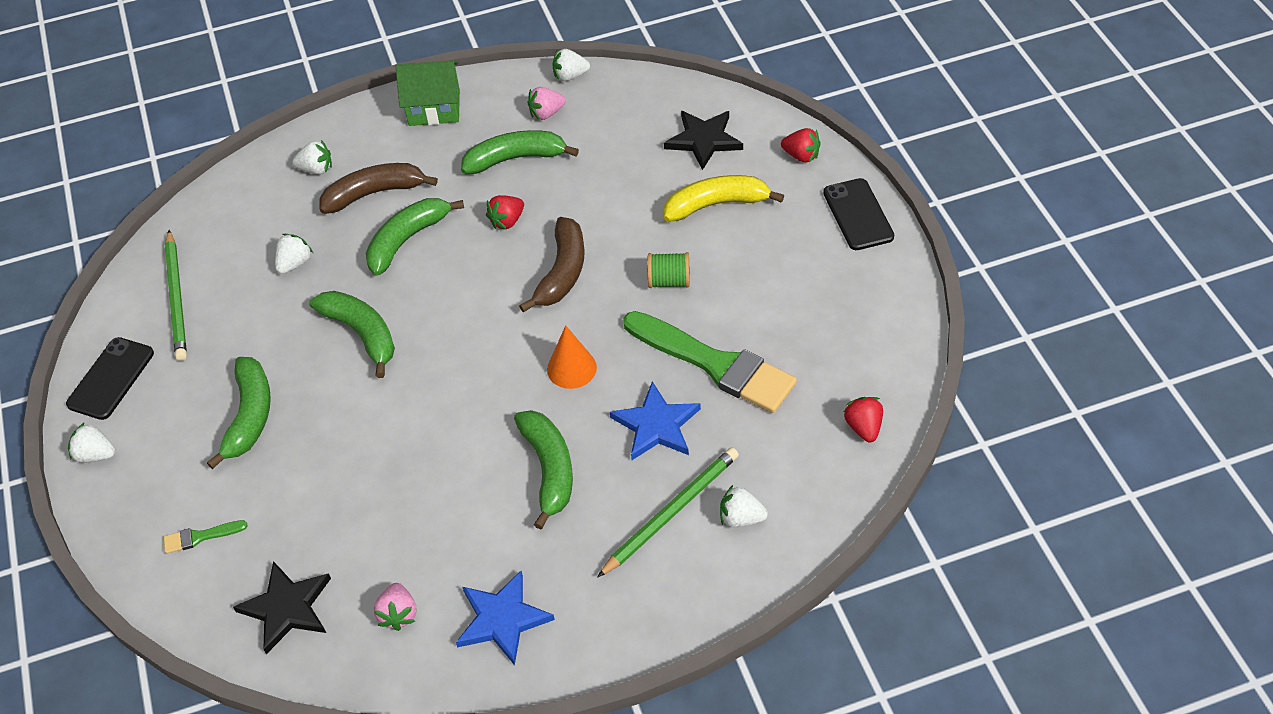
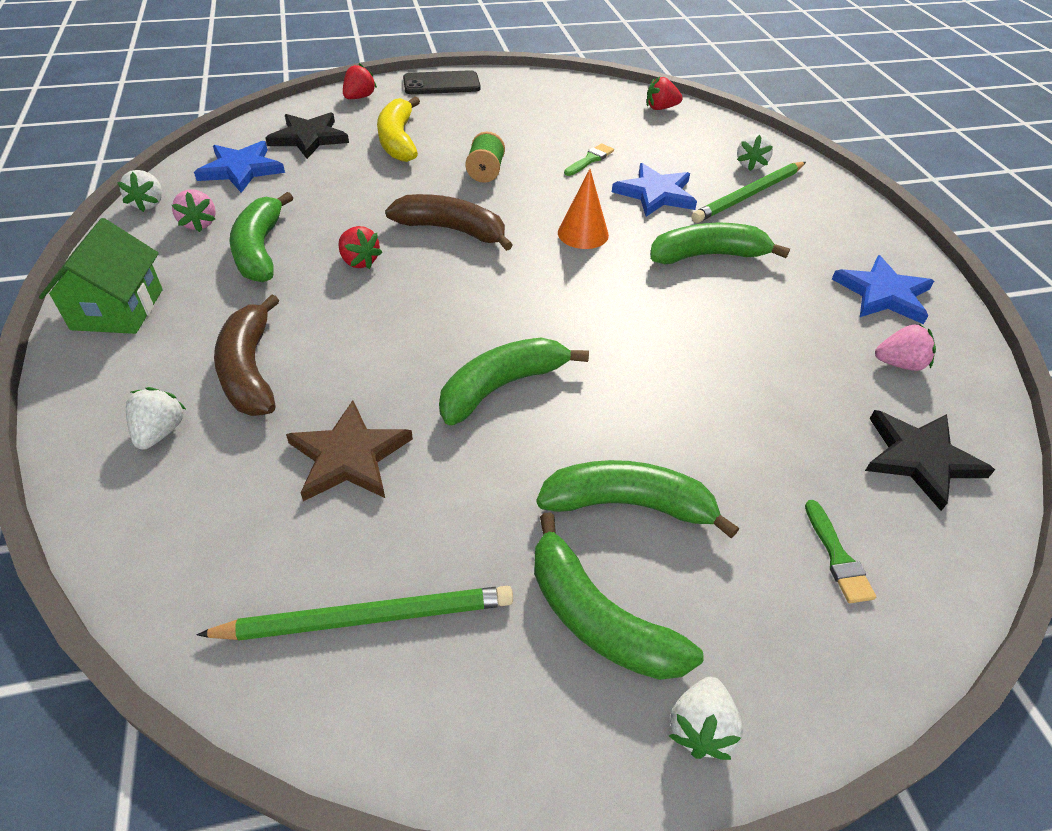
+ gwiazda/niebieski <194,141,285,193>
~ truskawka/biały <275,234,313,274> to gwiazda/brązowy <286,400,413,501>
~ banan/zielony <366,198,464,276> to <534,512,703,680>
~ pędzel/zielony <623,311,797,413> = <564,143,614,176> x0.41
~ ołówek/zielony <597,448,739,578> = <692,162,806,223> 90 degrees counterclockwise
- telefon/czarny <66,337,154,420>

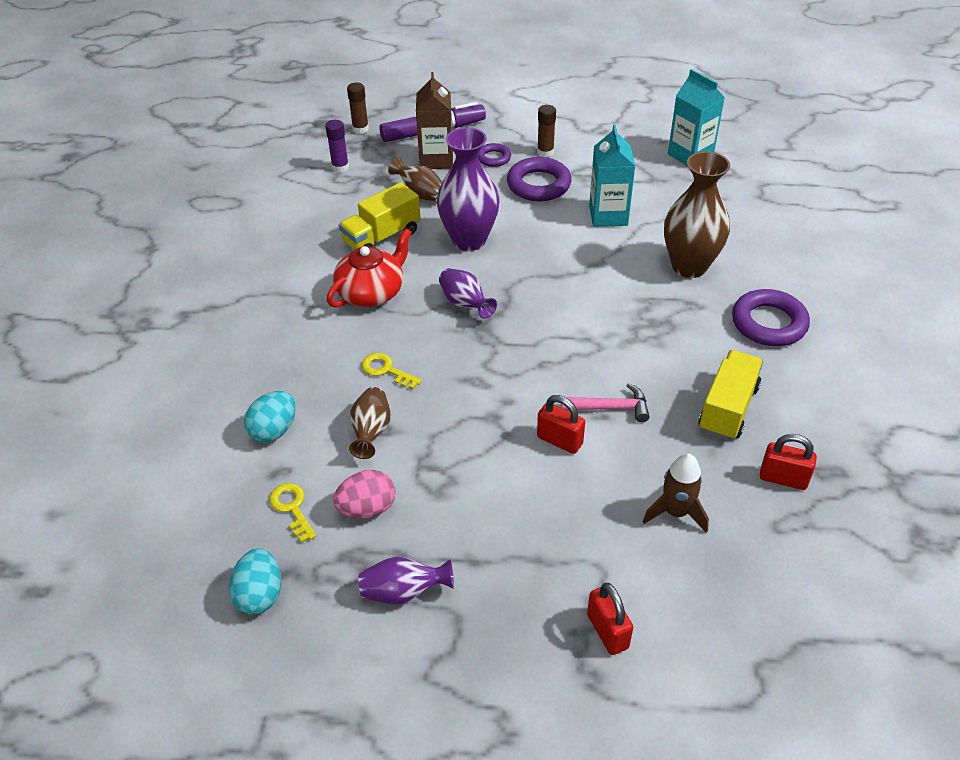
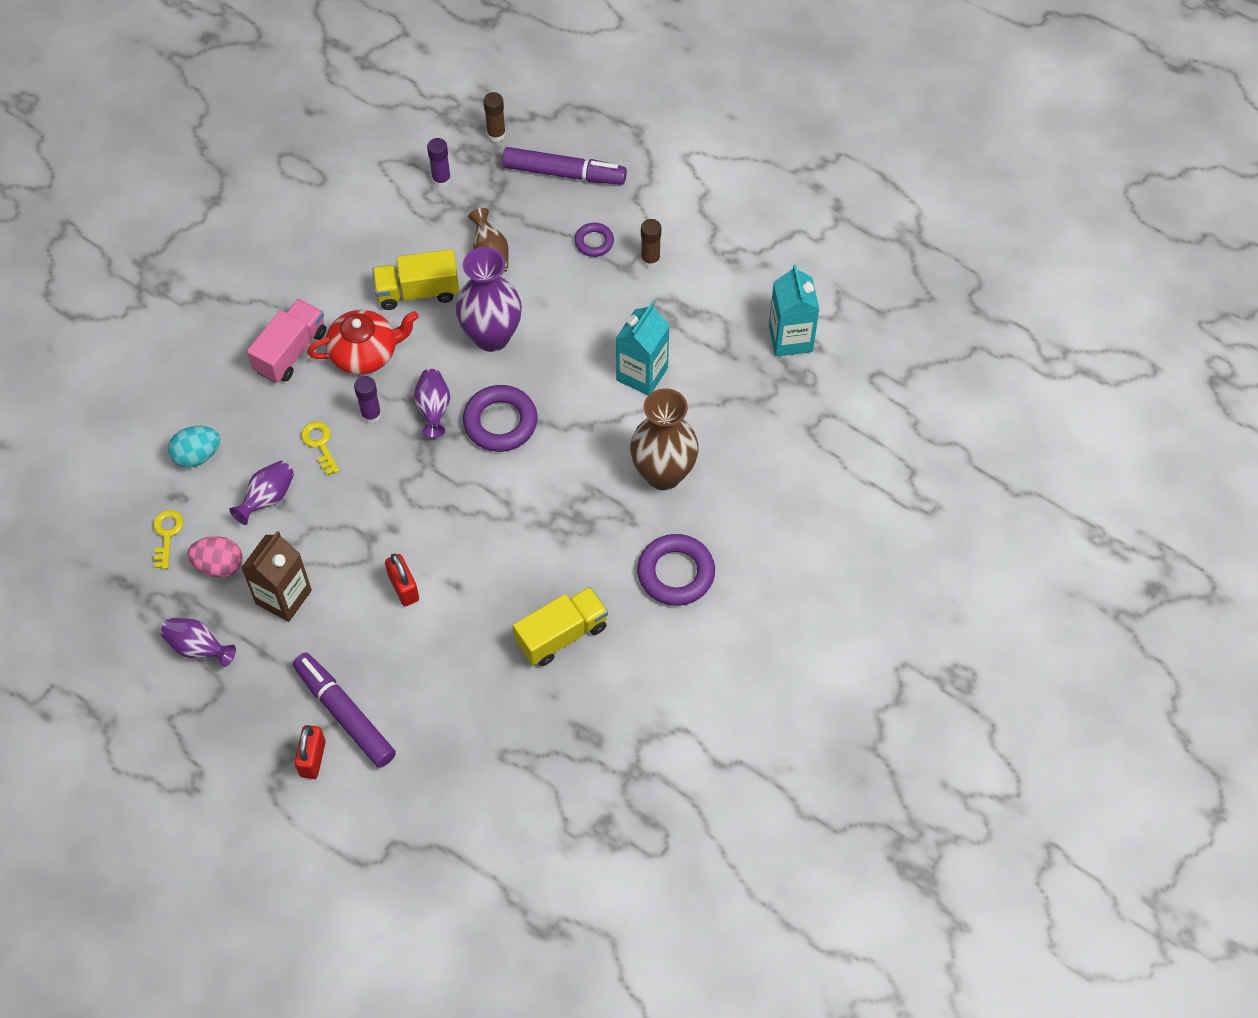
~ wazon/brązowy <349,387,390,459> to wazon/fioletowy <229,461,294,525>
~ karton mleka/brązowy <416,72,453,169> to <241,531,312,622>
+ ciężarówka/różowy <247,299,326,383>
+ flamaster/fioletowy <293,653,396,768>
+ klej w sztyfcie/fioletowy <354,376,382,424>
~ pierścień/fioletowy <507,157,572,201> to <463,385,538,452>
- jajko/turkusowy <229,548,281,615>
- młotek/różowy <561,383,650,422>
- rakieta/brązowy <643,453,709,533>
- kłódka/czerwony <760,434,817,490>

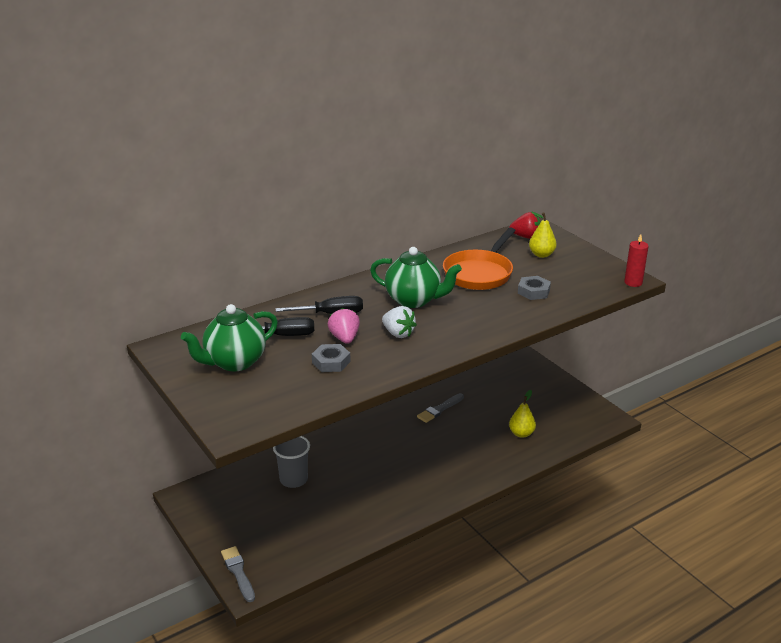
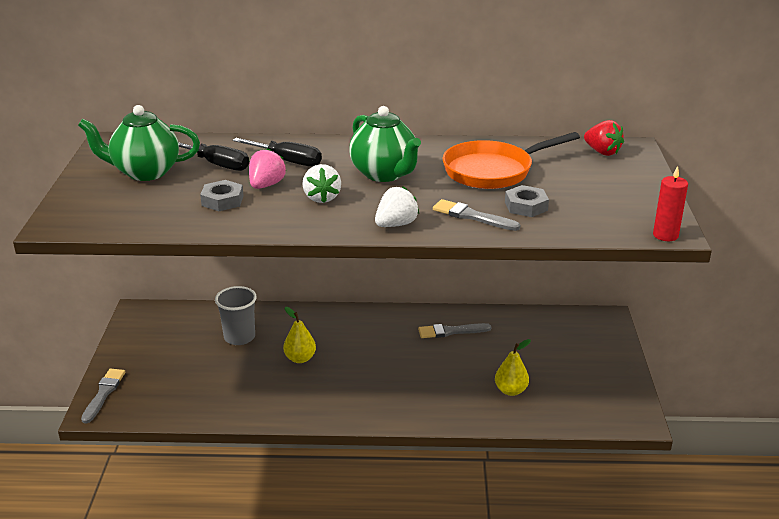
~ gruszka/żółty <529,212,557,258> to <283,307,316,363>
+ truskawka/biały <375,187,419,227>
+ pędzel/szary <433,199,520,231>

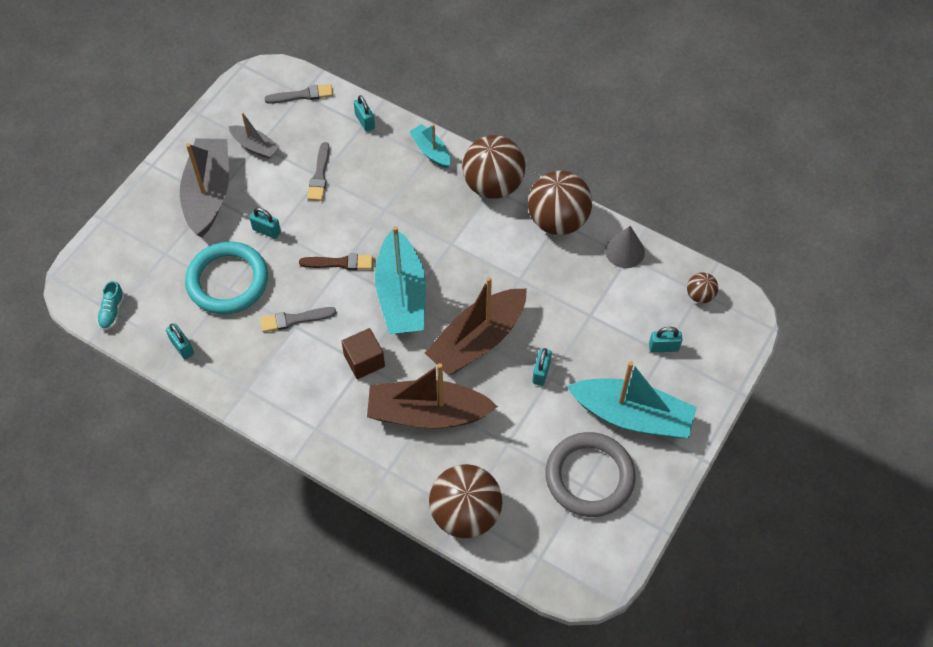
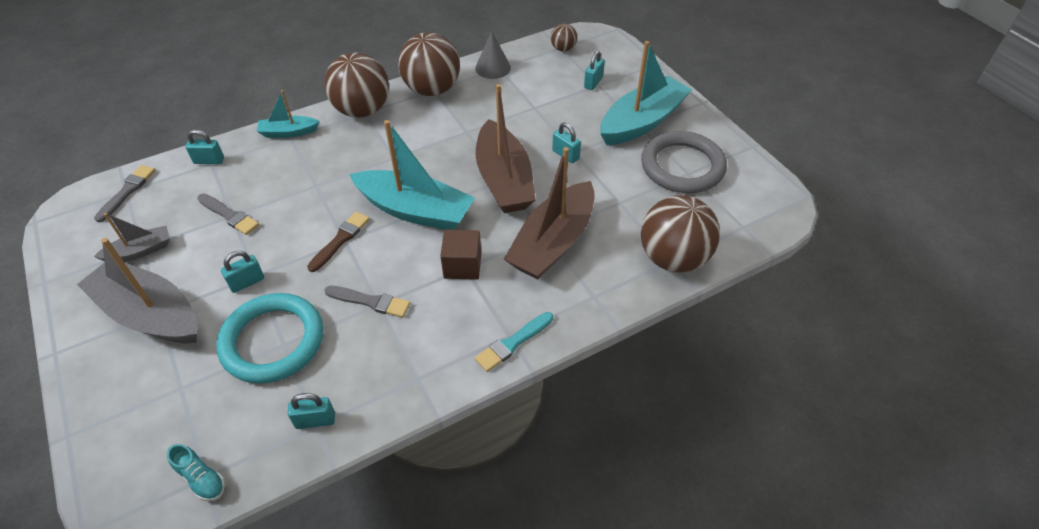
~ pędzel/szary <260,307,336,332> = <324,286,410,318> 90 degrees counterclockwise
+ pędzel/turkusowy <475,312,553,372>

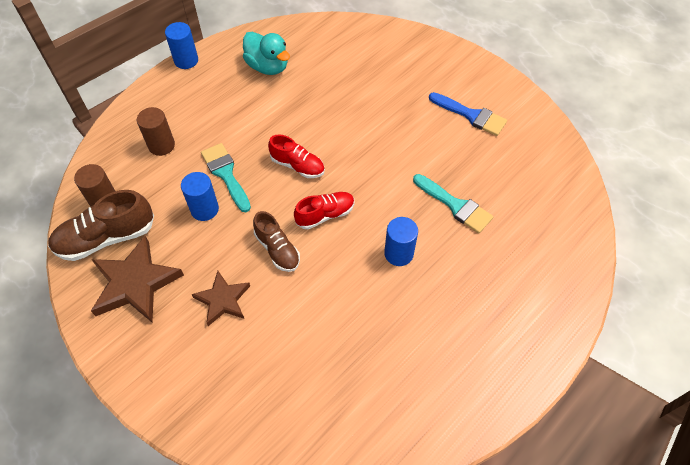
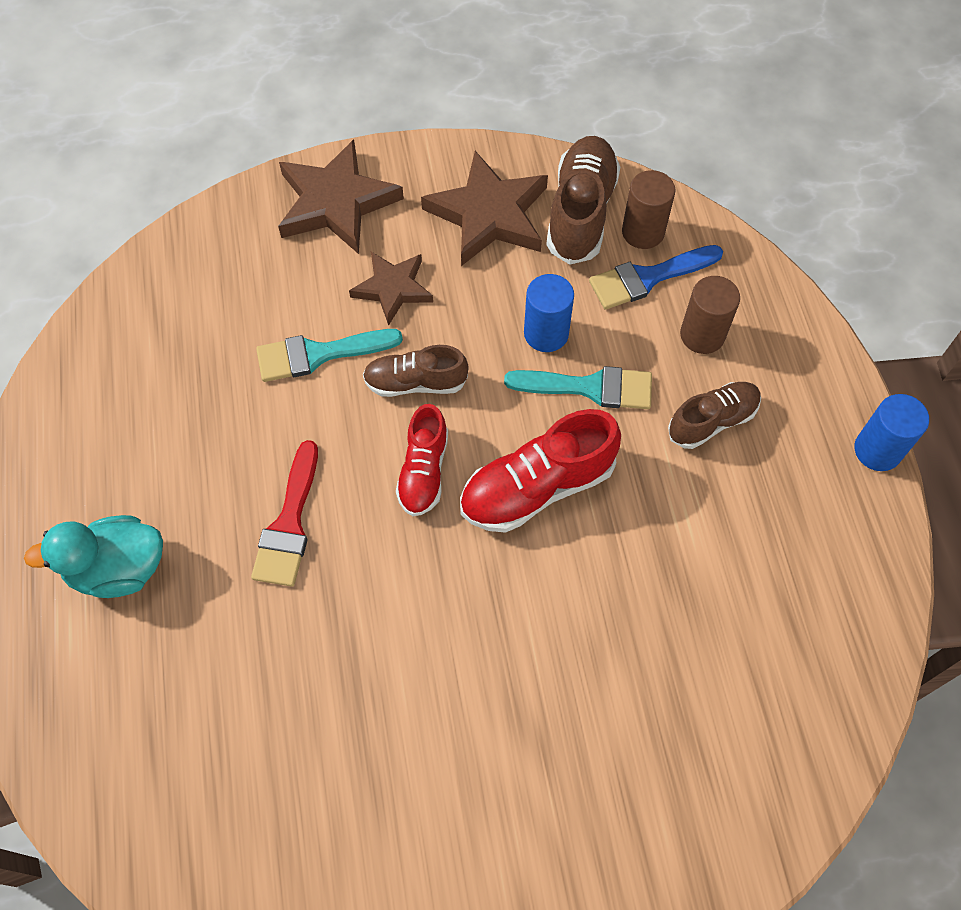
~ kaczka/turkusowy <243,32,290,75> to <24,515,163,598>
~ walec/niebieski <384,217,418,266> to pędzel/czerwony <251,440,318,587>
~ pędzel/turkusowy <413,174,493,233> to <256,329,403,382>
+ gwiazda/brązowy <278,139,404,254>
~ but/czerwony <268,134,325,178> = <460,409,621,533> x1.56
~ pędzel/niebieski <429,92,507,136> to <589,245,723,310>
+ but/brązowy <668,382,761,449>

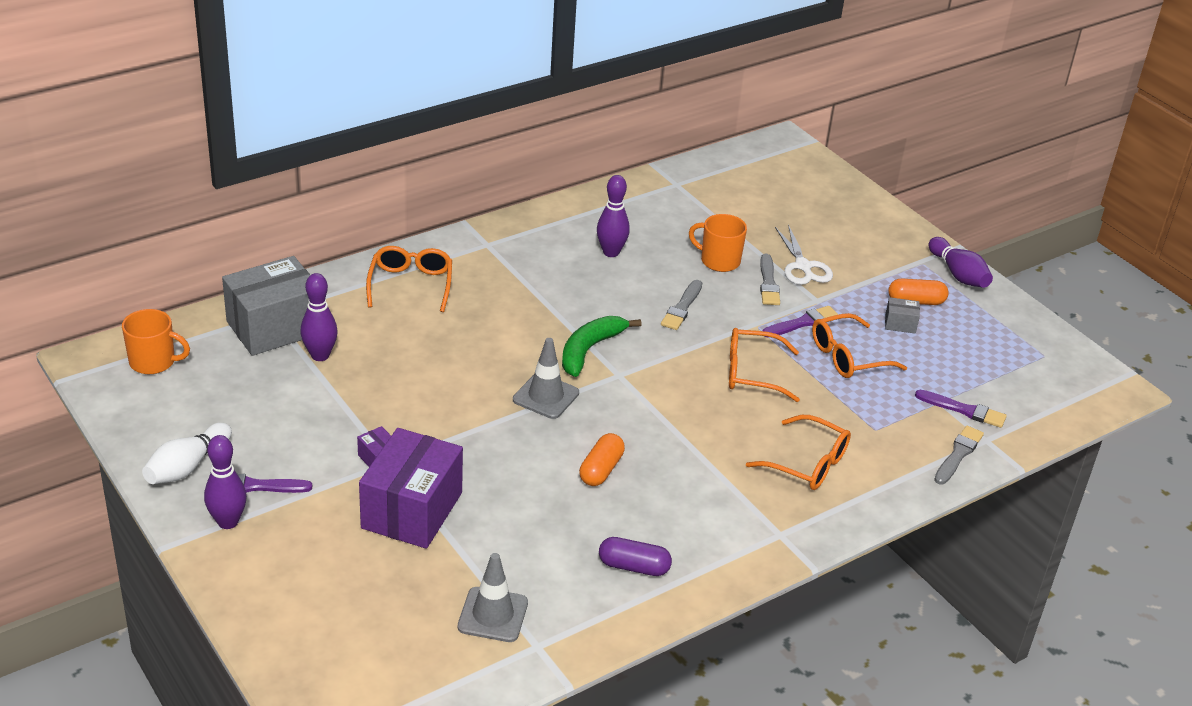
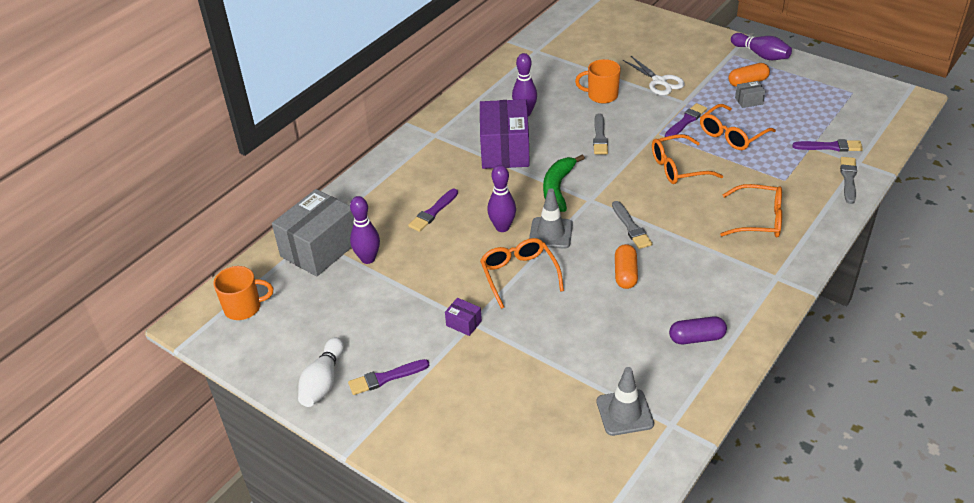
+ pędzel/fioletowy <408,188,458,232>
~ pudełko/fioletowy <359,428,463,549> to <480,99,530,169>
~ okulary/pomarańczowy <366,246,452,312> to <480,238,564,309>
~ kręgiel/fioletowy <204,435,247,529> to <487,165,516,232>
~ pędzel/szary <760,254,780,305> to <612,201,652,249>

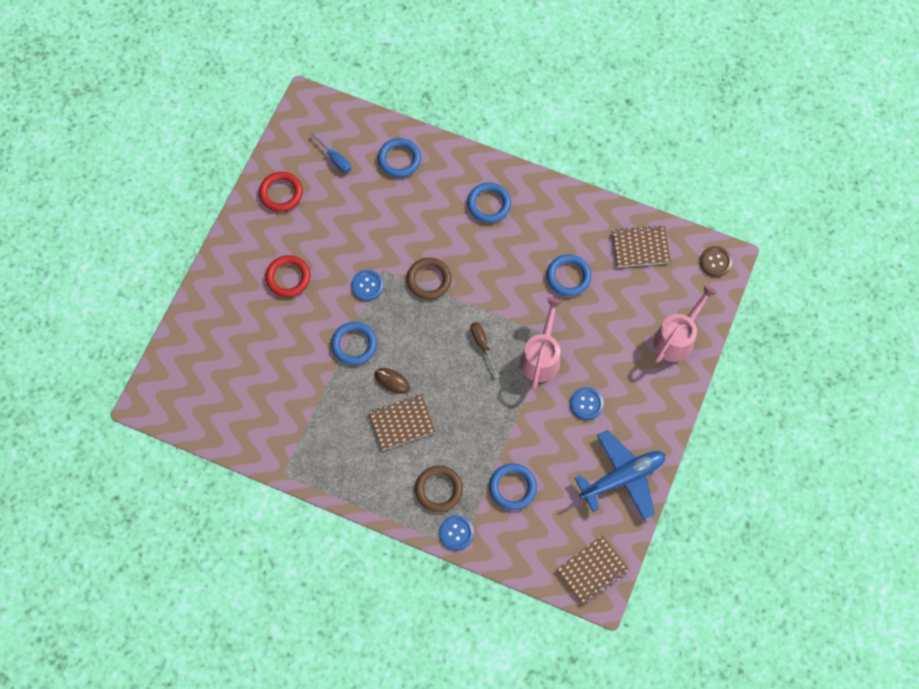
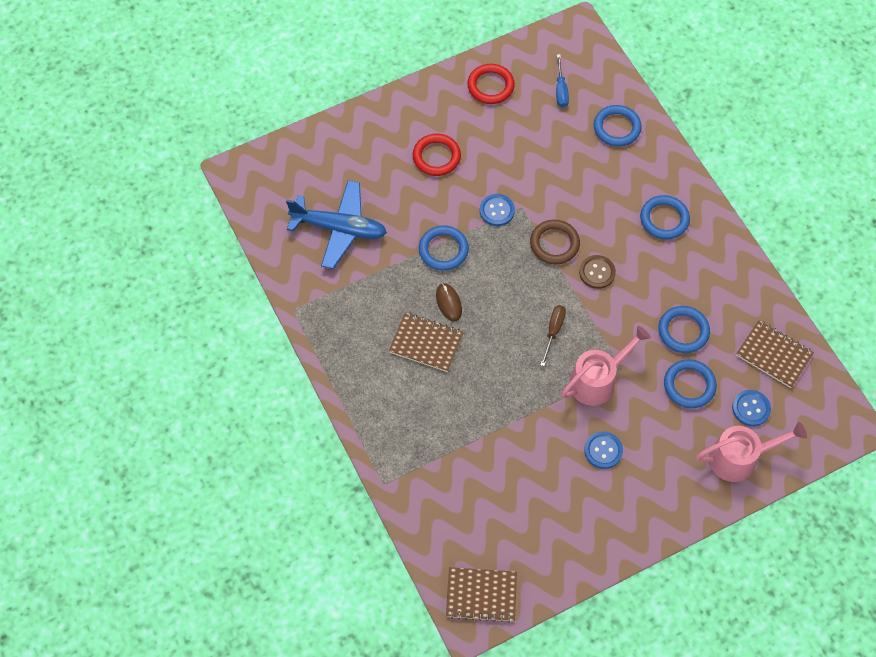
~ samolot/niebieski <575,430,666,520> to <286,180,387,269>
~ guzik/brązowy <700,246,732,277> to <579,255,616,289>
~ pierścień/niebieski <489,463,537,510> to <664,359,717,408>
~ guzik/niebieski <439,515,474,550> to <732,390,771,426>
- pierścień/brązowy <415,465,463,512>

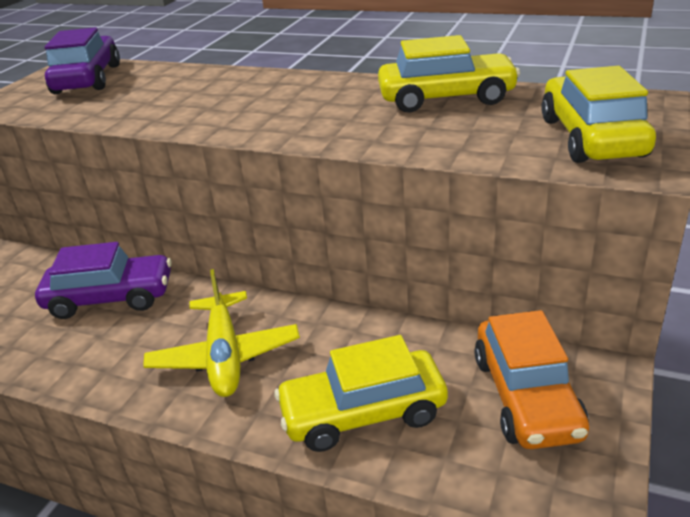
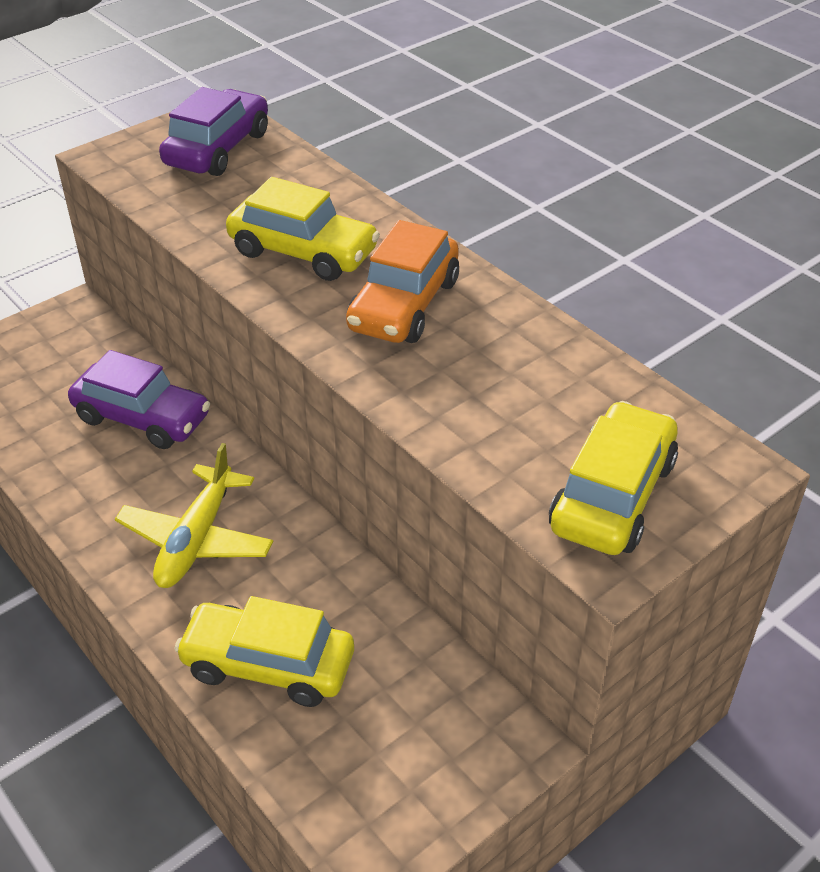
~ samochód/żółty <378,35,520,113> to <226,177,380,281>
~ samochód/pomarańczowy <475,310,589,449> to <346,220,459,343>

